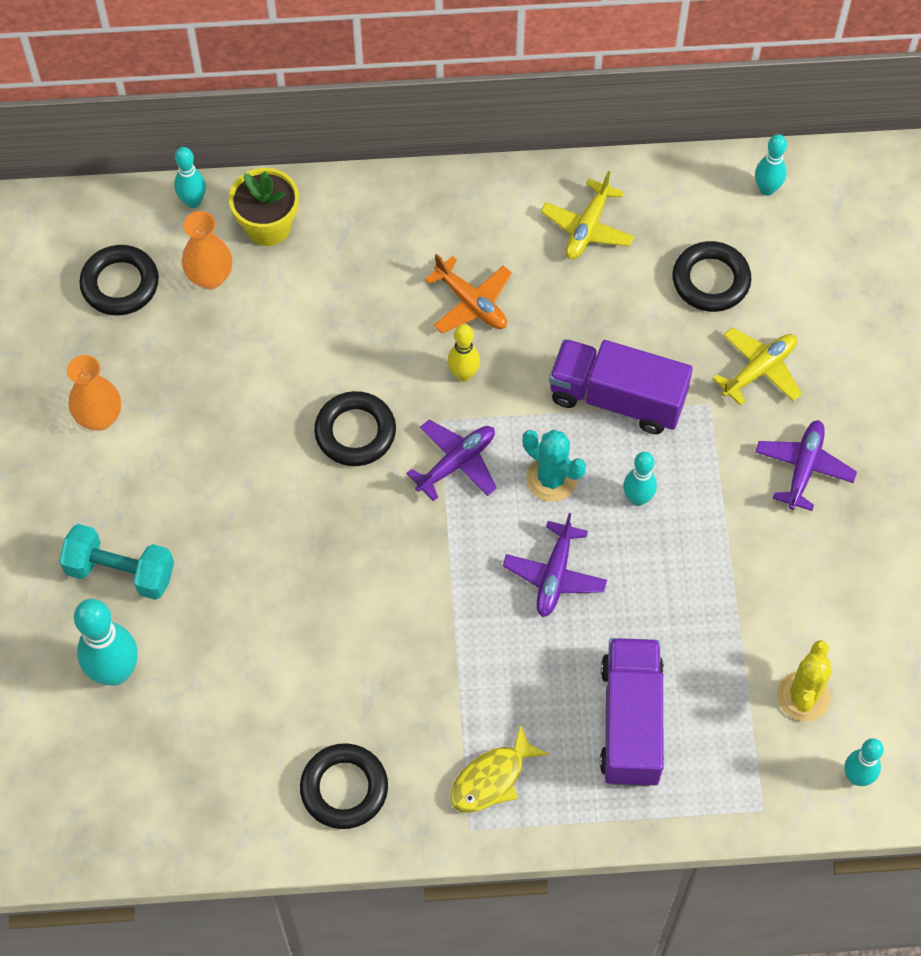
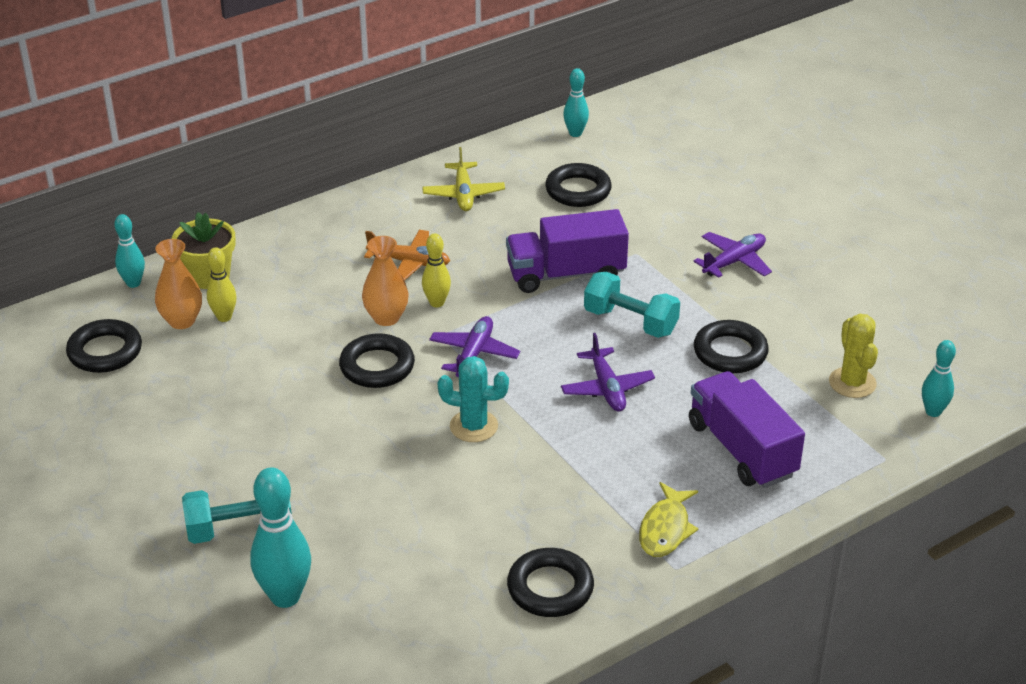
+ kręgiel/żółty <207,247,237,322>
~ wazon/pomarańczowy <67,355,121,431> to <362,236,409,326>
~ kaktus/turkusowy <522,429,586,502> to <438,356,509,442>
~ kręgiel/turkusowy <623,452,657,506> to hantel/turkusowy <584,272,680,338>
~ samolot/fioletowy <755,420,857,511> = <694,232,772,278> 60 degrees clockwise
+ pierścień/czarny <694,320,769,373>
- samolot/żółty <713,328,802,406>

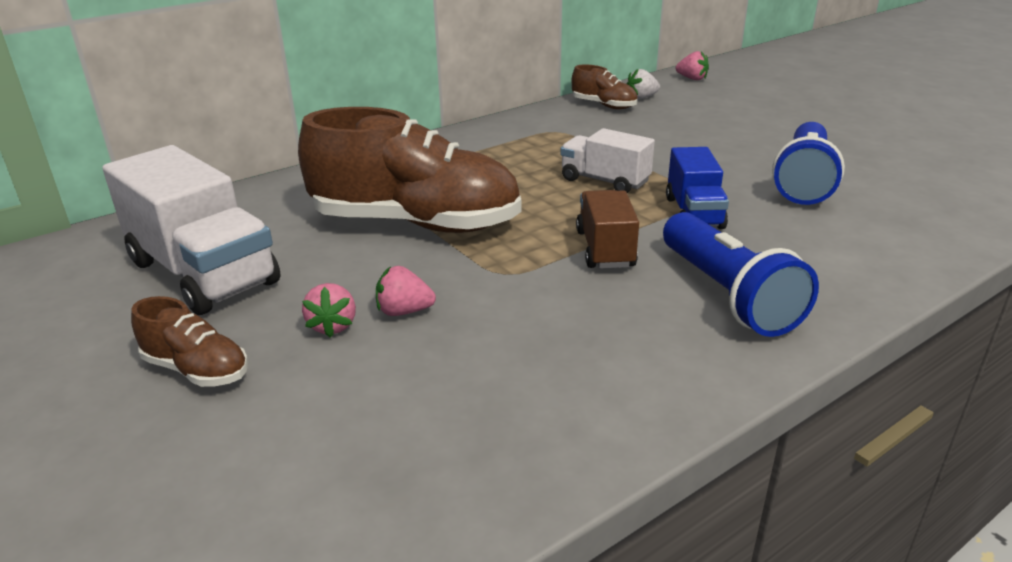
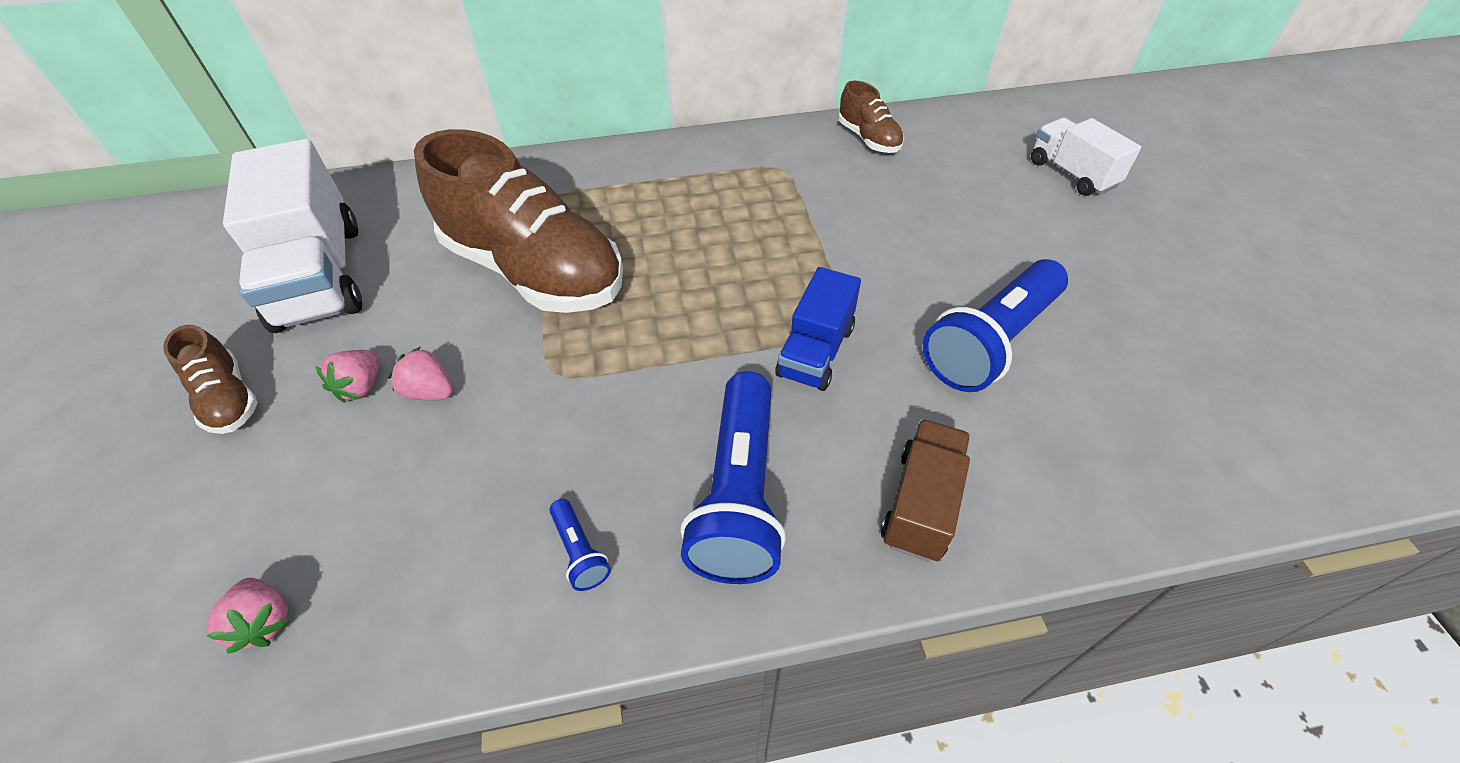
~ truskawka/różowy <676,51,709,80> to <206,578,290,654>
+ latarka/niebieski <549,499,611,591>
~ ciężarówka/brązowy <576,190,639,269> to <881,419,970,562>
~ ciężarówka/biały <560,128,655,193> to <1031,118,1141,196>
- truskawka/biały <626,68,660,100>

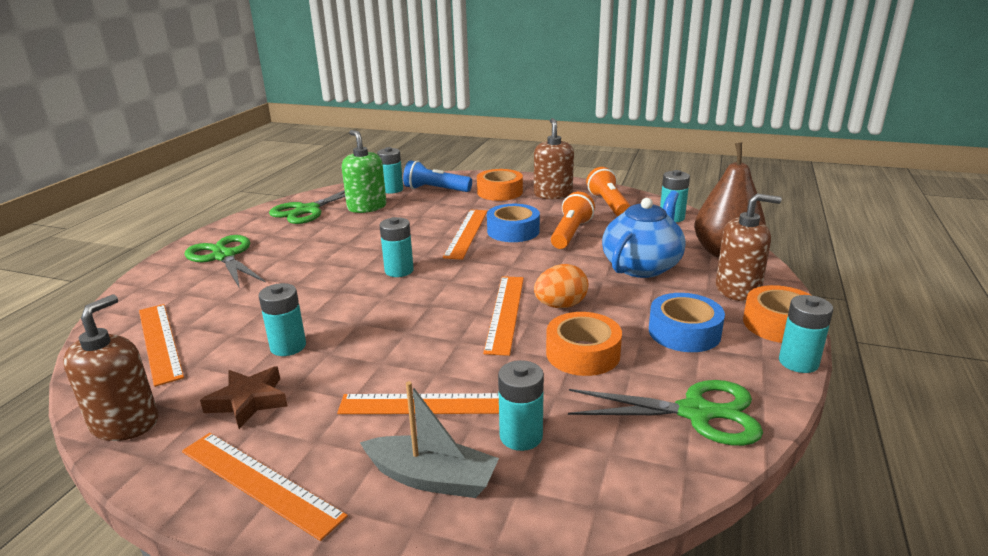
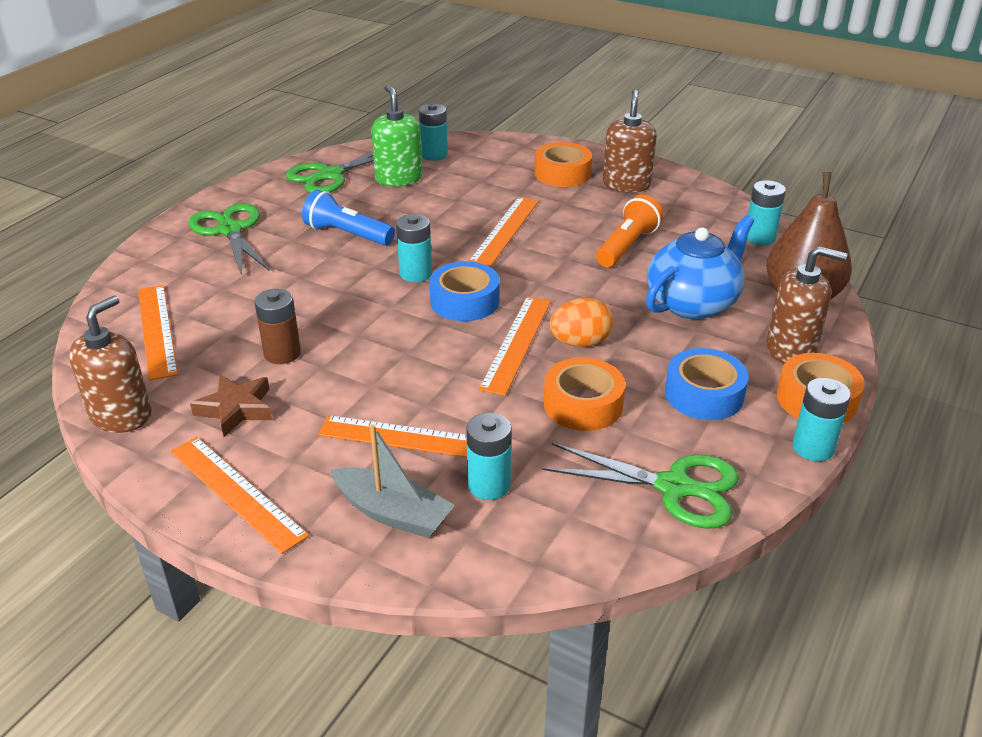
~ bateria/turkusowy <259,283,306,356> to bateria/brązowy <254,289,301,364>
~ latarka/niebieski <403,160,472,192> to <302,190,395,246>
~ taśma klejąca/niebieski <487,204,540,242> to <429,261,500,321>
- latarka/pomarańczowy <586,167,630,216>

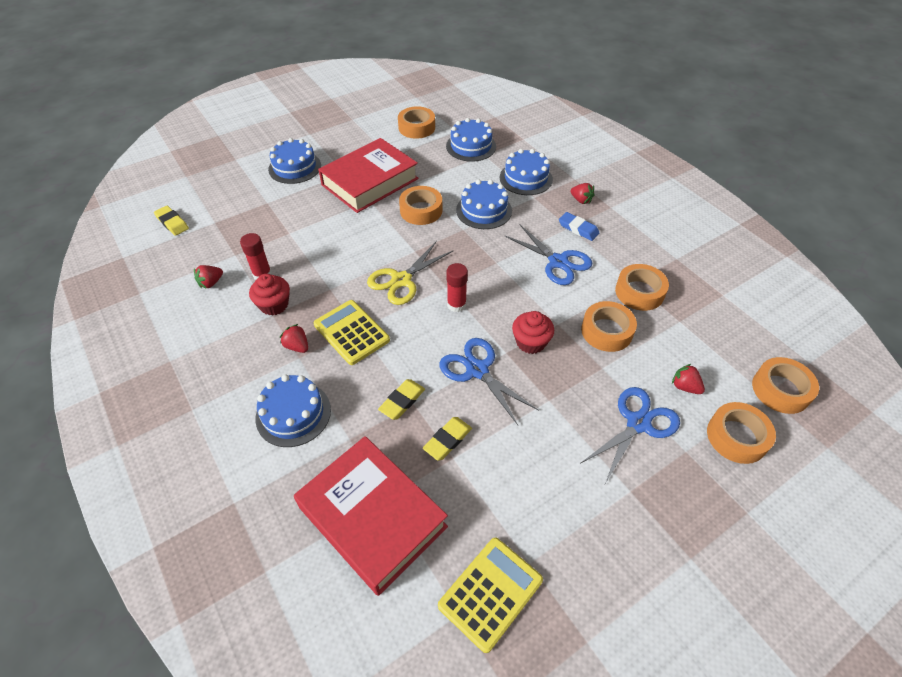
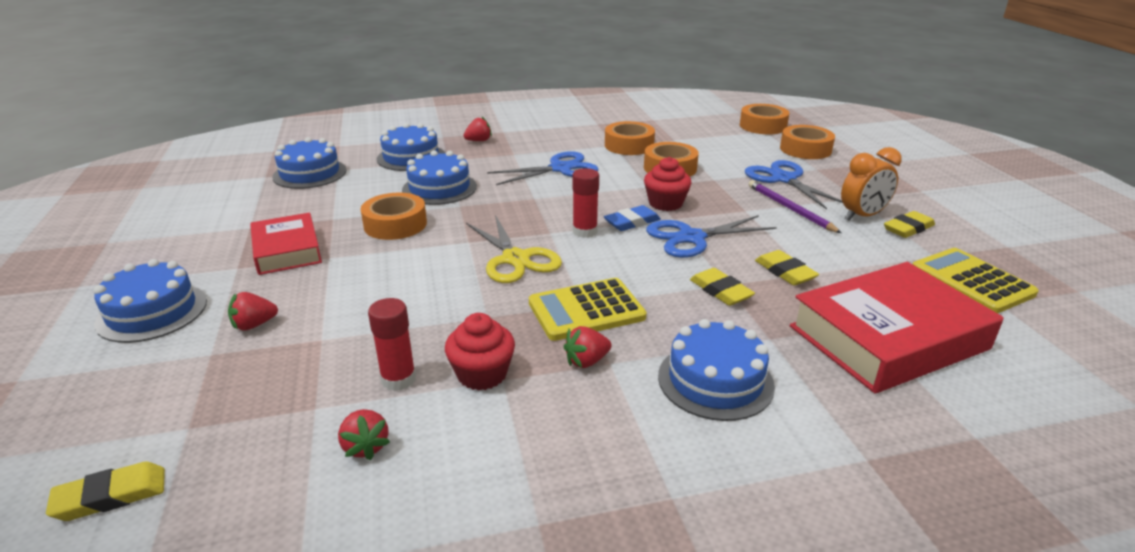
~ truskawka/czerwony <672,364,705,394> to <228,292,278,331>
~ książka/czerwony <318,138,419,213> = <250,213,322,275> x0.61
~ gumka do mazania/niebieski <559,212,599,241> to <604,205,661,231>
+ ołówek/fioletowy <749,180,841,233>
+ budzik/pomarańczowy <841,147,902,221>
+ gumka do mazania/żółty <884,211,935,238>
- taśma klejąca/pomarańczowy <398,106,435,139>

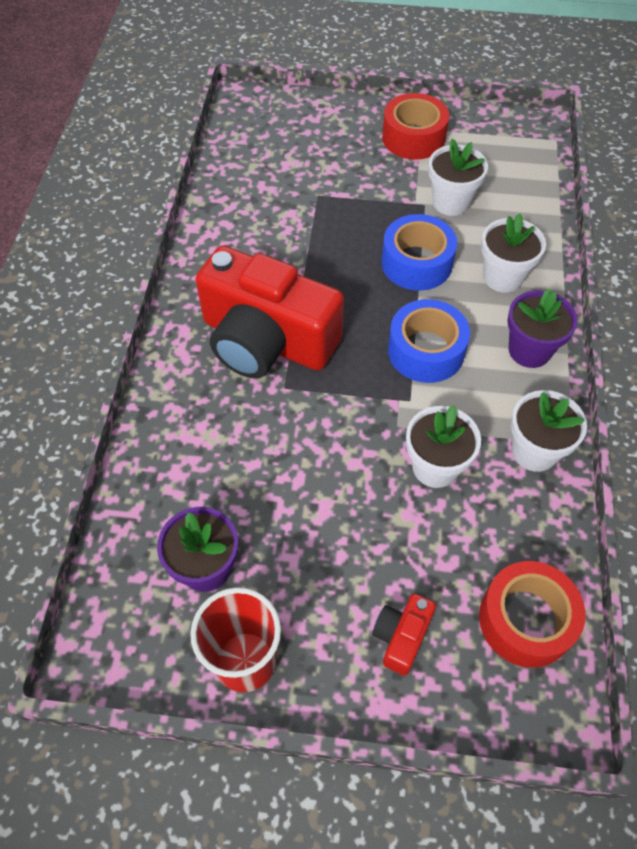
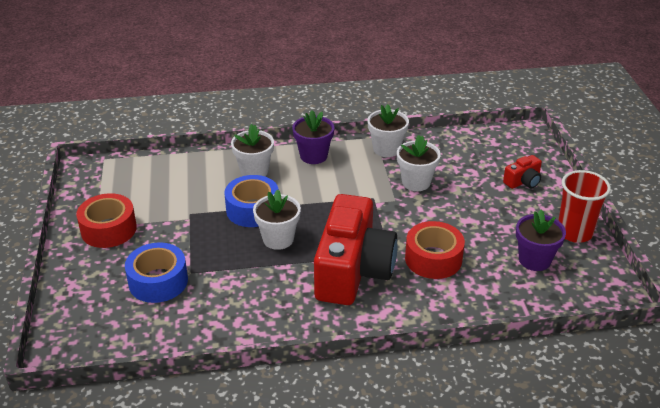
~ taśma klejąca/niebieski <388,299,470,383> to <125,242,188,303>
~ doniczka/biały <428,139,488,216> to <253,189,301,250>
~ taśma klejąca/czerwony <479,561,585,668> to <405,221,465,279>
~ aparat fotograficzny/czerwony <372,593,436,676> = <503,155,542,189> 45 degrees counterclockwise

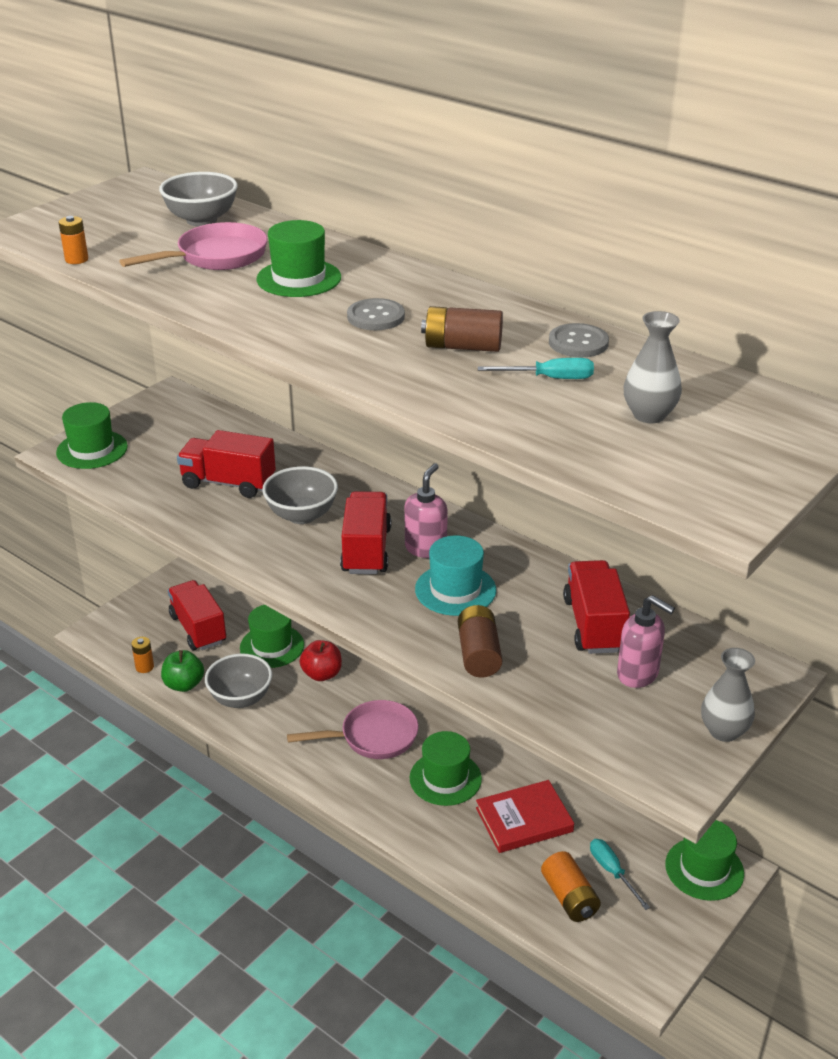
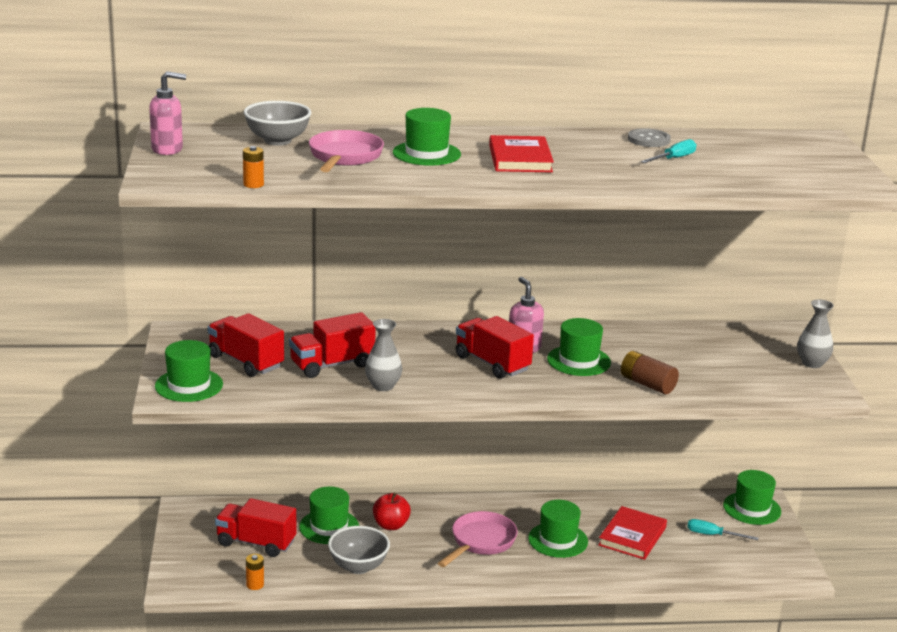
~ dozownik mydła/różowy <617,595,675,688> to <149,71,186,155>
~ ciężarówka/czerwony <563,560,630,654> to <207,313,284,377>
~ wazon/szary <624,311,682,423> to <365,319,402,391>
~ guzik/szary <347,298,405,330> to książka/czerwony <489,135,554,172>
~ kapelusz/turkusowy <415,536,496,616> to kapelusz/zielony <547,318,611,376>
- jabłko/zielony <161,650,204,692>
- miska/szary <262,466,338,524>
- bateria/brązowy <421,306,503,352>
- bateria/pomarańczowy <541,851,601,922>

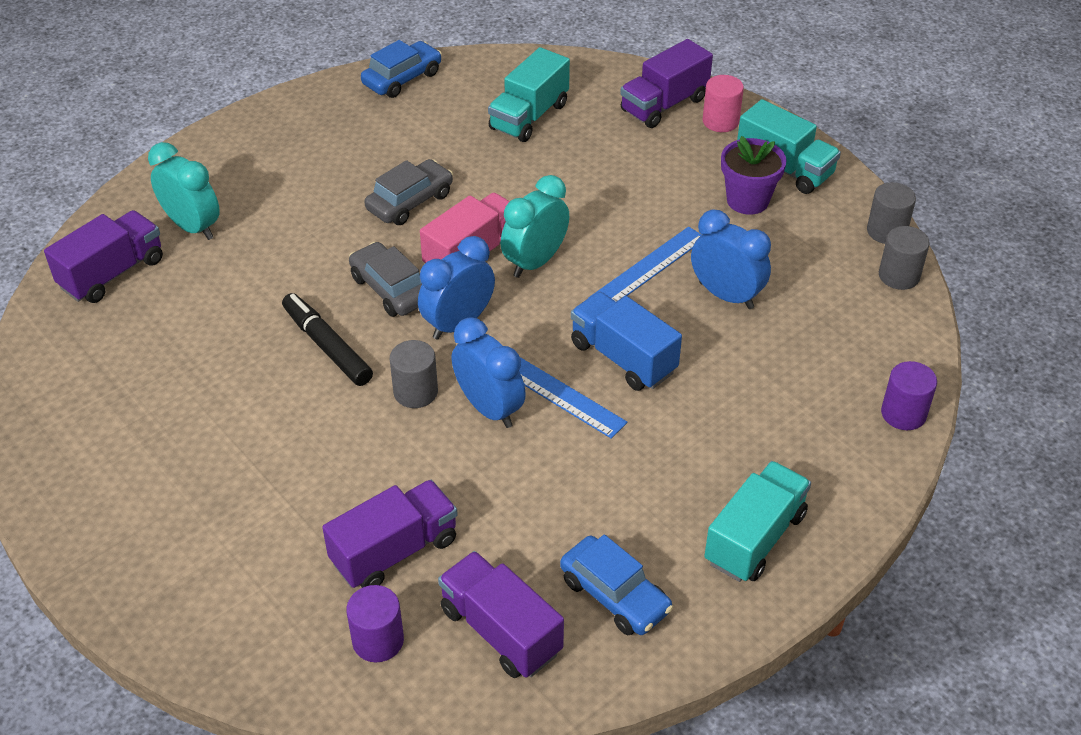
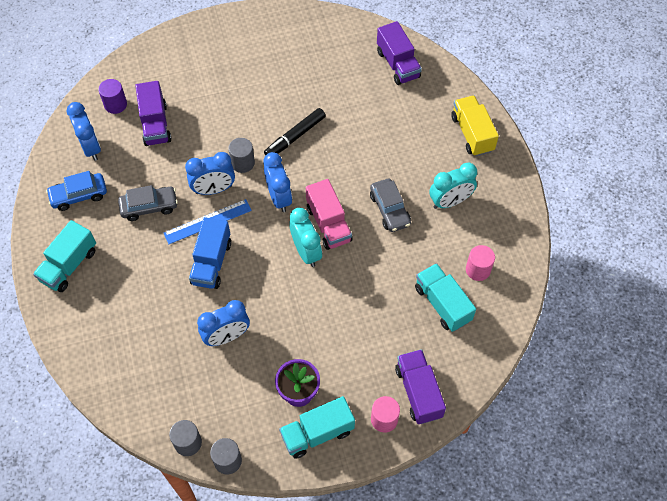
~ ciężarówka/turkusowy <704,461,811,582> = <33,220,96,292> 60 degrees clockwise
~ ciężarówka/fioletowy <438,551,564,678> to budzik/niebieski <67,102,101,161>
~ samochód/szary <349,242,422,317> to <118,185,178,221>
~ ciężarówka/niebieski <571,292,682,391> = <189,217,231,289> 120 degrees clockwise
~ flamaster/czarny <282,293,373,386> = <264,108,326,155> 150 degrees clockwise
~ budzik/turkusowy <148,142,220,240> to <429,162,477,209>
+ ciężarówka/żółty <451,95,499,156>
+ walec/różowy <466,245,495,281>
- samochód/niebieski <361,40,442,98>
- linijka/niebieski <588,227,701,302>
- walec/fioletowy <881,361,937,430>

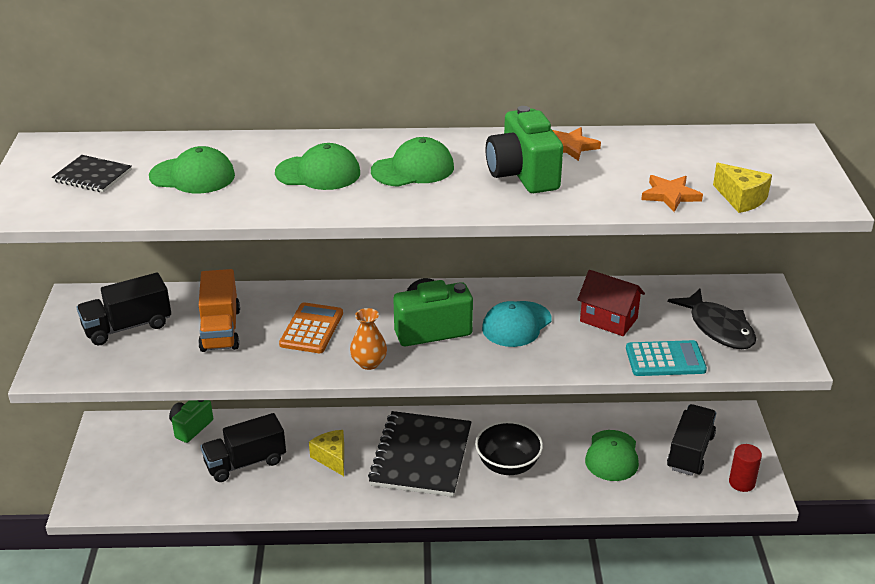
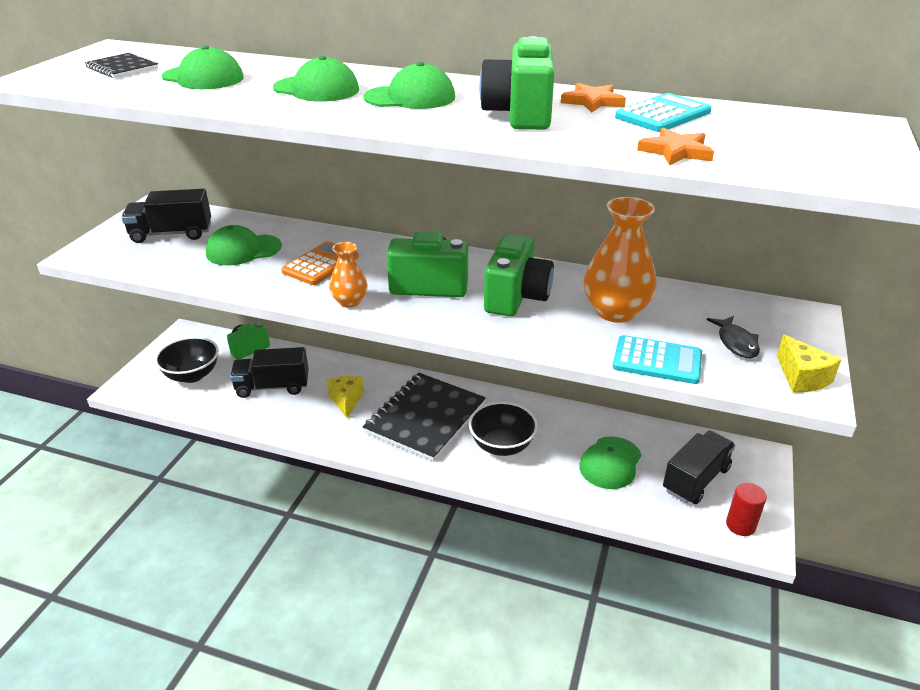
+ miska/czarny <155,337,219,383>
~ ciężarówka/pomarańczowy <198,269,240,352> to czapka/zielony <206,225,282,265>
~ czapka/turkusowy <482,301,552,347> to aparat fotograficzny/zielony <484,234,554,316>
~ domek/czerwony <577,270,645,336> to wazon/pomarańczowy <584,197,657,323>
+ kalkulator/turkusowy <615,93,712,132>
~ ryba/czarny <668,289,756,349> = <707,316,760,358> x0.62
~ ser/żółty <713,163,772,213> to <777,334,842,393>

